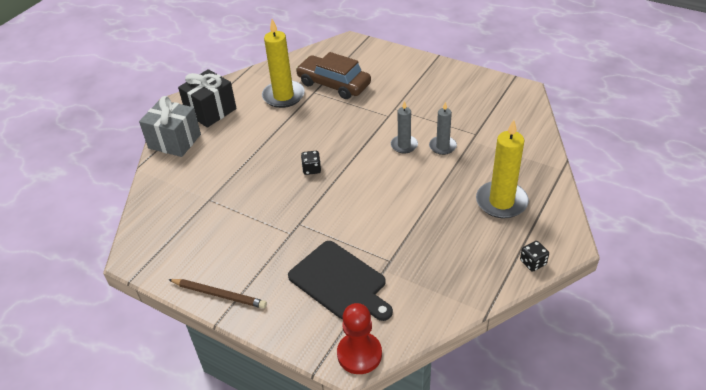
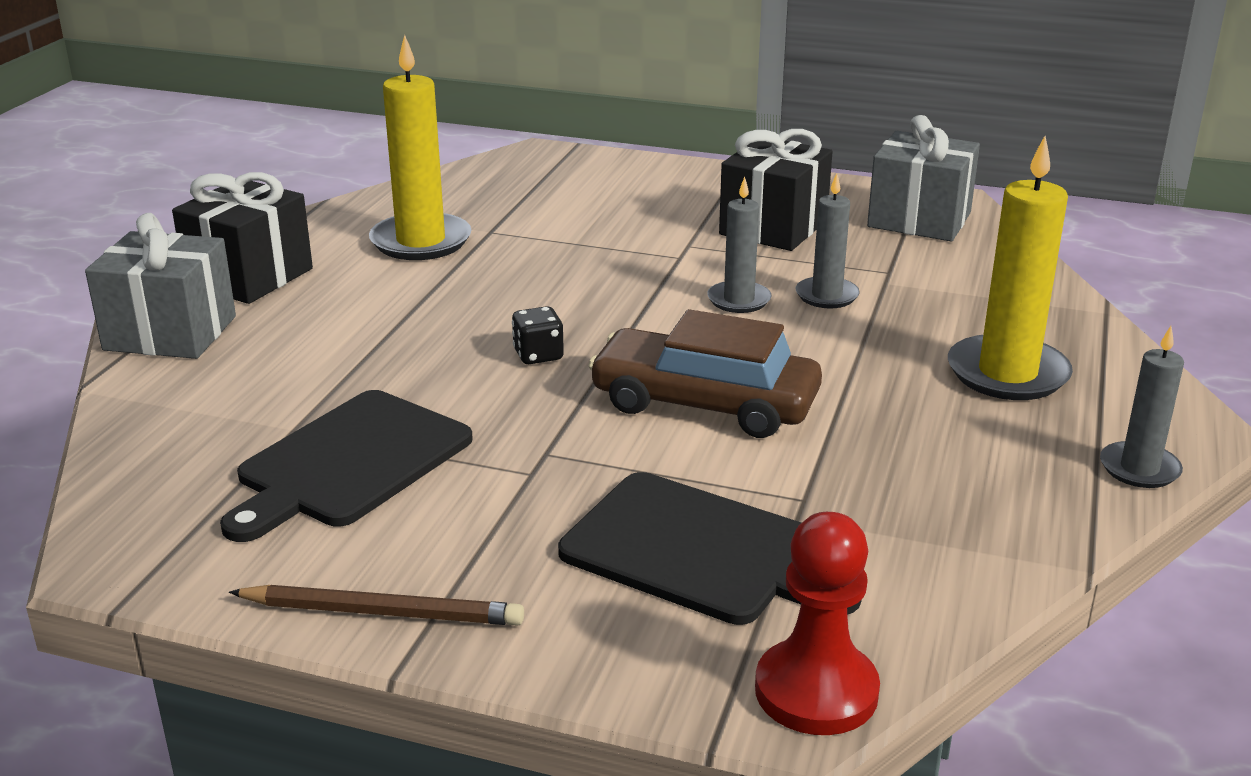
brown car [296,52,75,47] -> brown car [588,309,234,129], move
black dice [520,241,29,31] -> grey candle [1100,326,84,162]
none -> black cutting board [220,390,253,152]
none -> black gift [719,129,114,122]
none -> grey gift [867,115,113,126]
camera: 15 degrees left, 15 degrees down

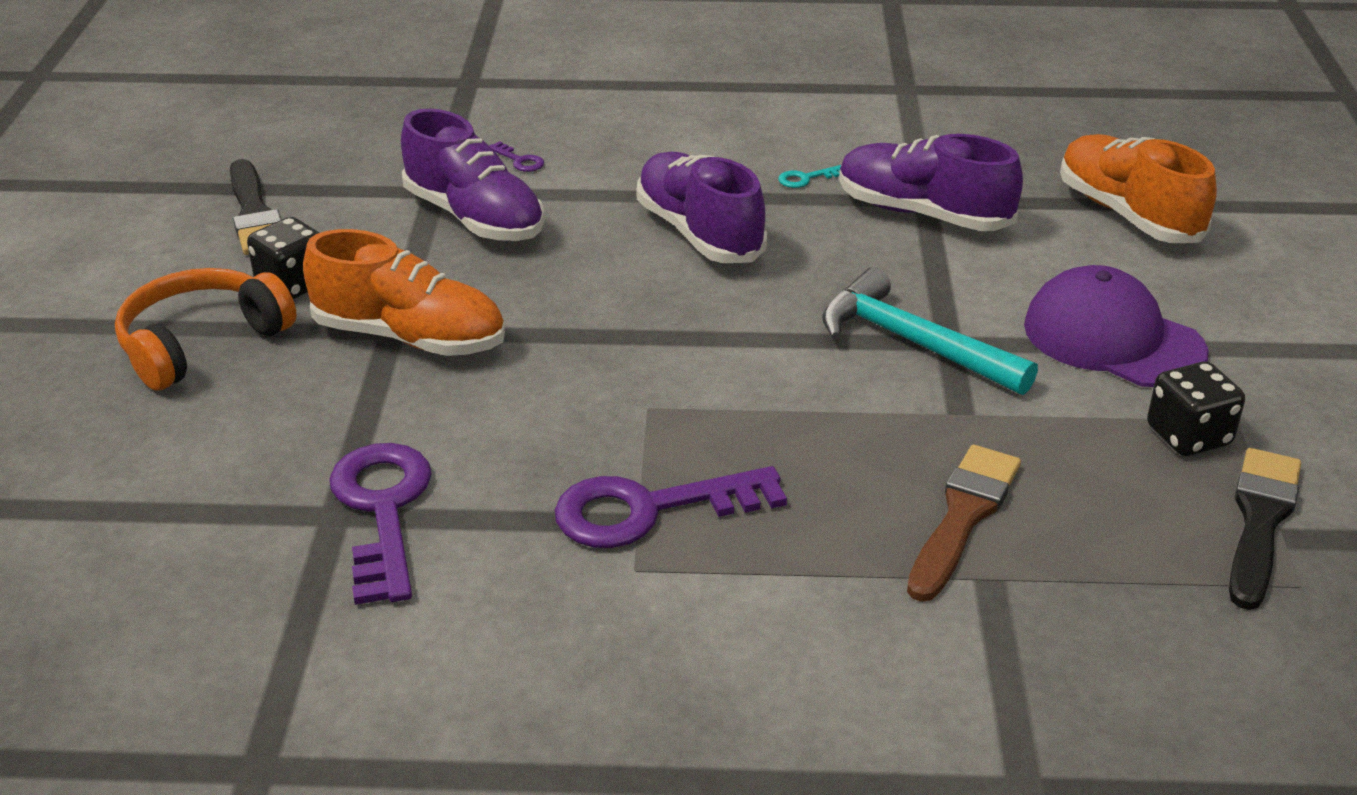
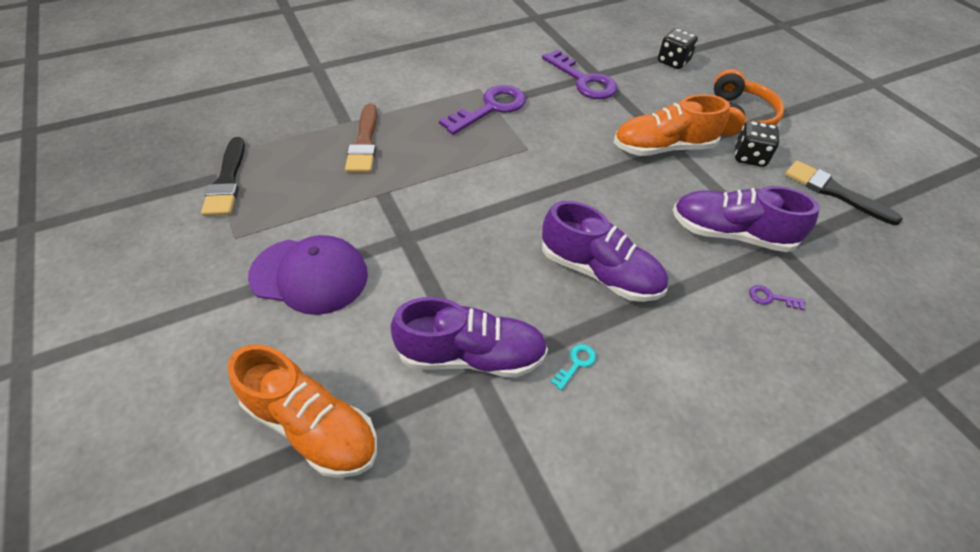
turquoise hammer [822,268,216,127] -> none
black dice [1147,362,98,94] -> black dice [658,28,40,41], move
camera: 150 degrees right, 15 degrees up

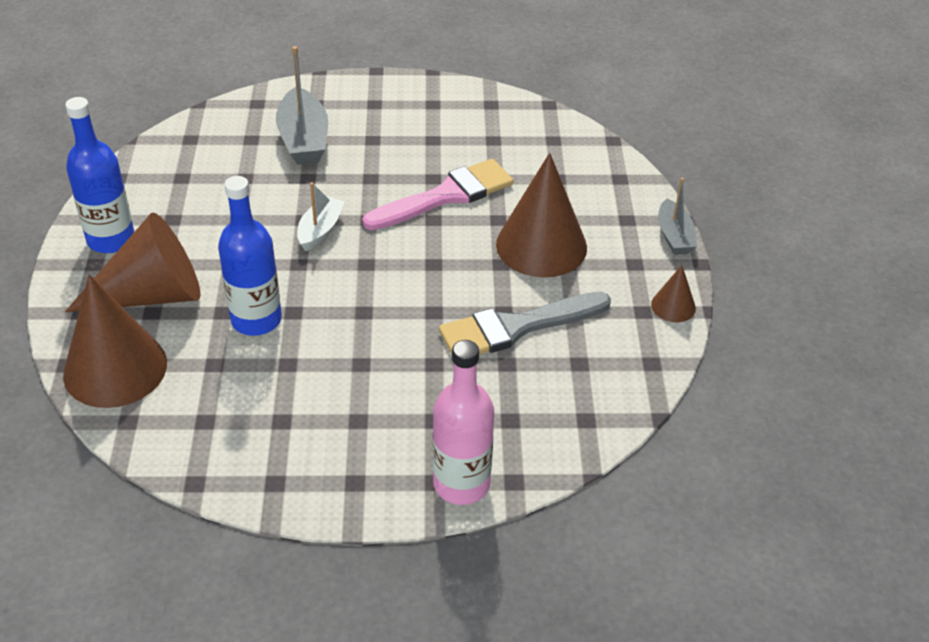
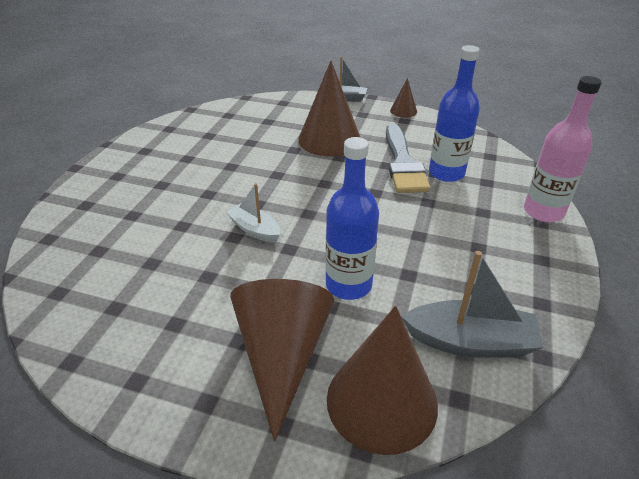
blue bottle [65,97,69,156] -> blue bottle [429,45,51,137], move
grey boat [276,46,52,119] -> grey boat [401,251,142,107], move
pink brush [362,159,151,71] -> none
camera: 70 degrees left, 5 degrees down

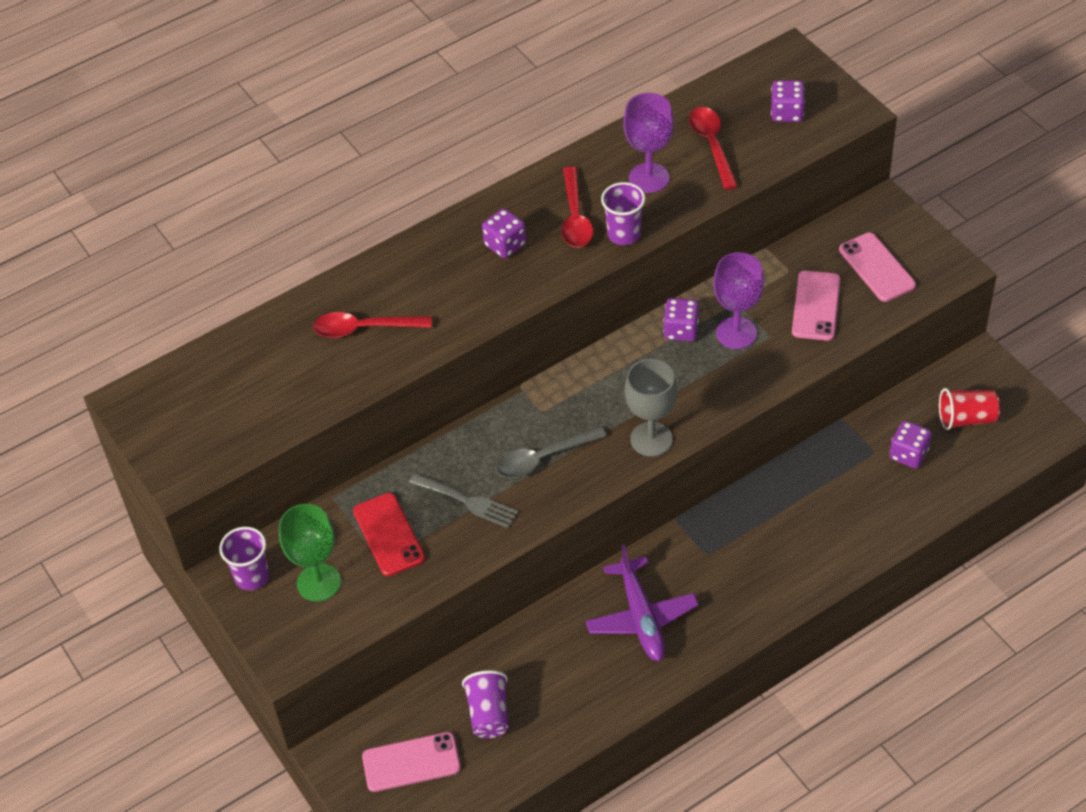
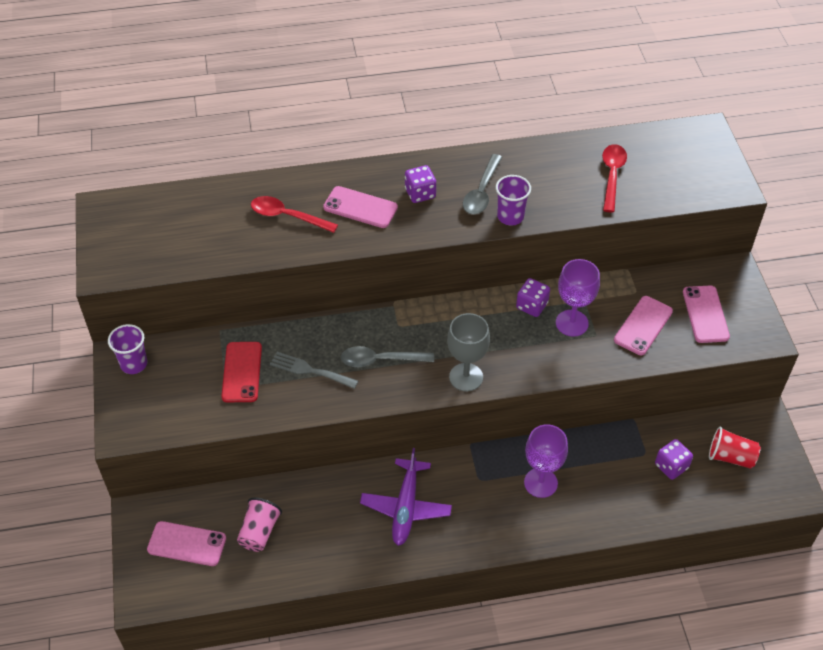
green goblet [279,504,62,98] -> none
grey fork [409,473,109,55] -> grey fork [270,352,88,37], 150 degrees clockwise
purple cup [462,670,47,68] -> pink cup [237,497,45,55]
red spoon [561,167,32,80] -> grey spoon [463,154,39,60]
purple goblet [623,93,51,100] -> purple goblet [524,424,44,74], move
purple dice [771,80,34,42] -> none
none -> pink phone [323,186,75,42]
camera: 20 degrees right, 0 degrees up

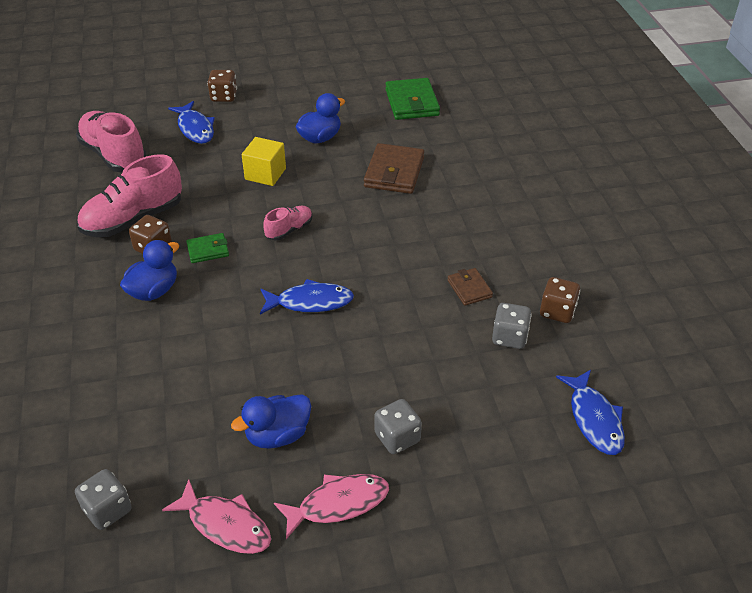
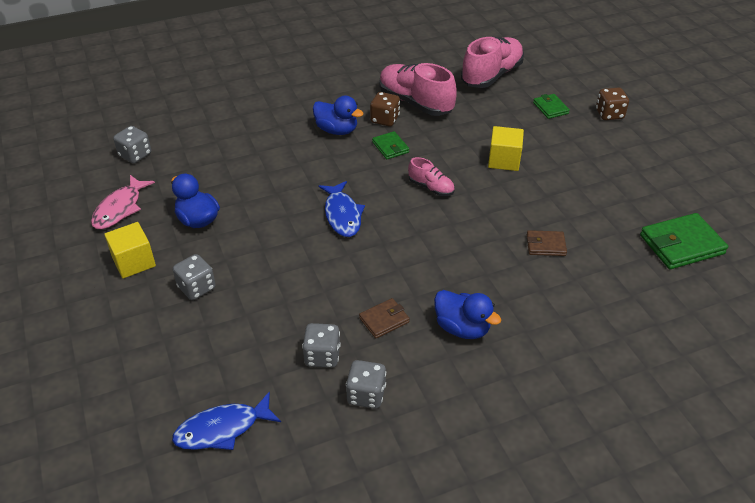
blue fish [168,101,47,43] -> green wallet [533,94,37,25]
pink fish [274,474,115,65] -> yellow cube [104,222,52,56]
blue duck [296,93,49,50] -> blue duck [434,290,67,49], move
brown wallet [364,143,60,51] -> brown wallet [527,230,40,26], x0.56
brown dice [540,277,40,46] -> grey dice [346,360,40,49]
camera: 80 degrees right, 0 degrees up

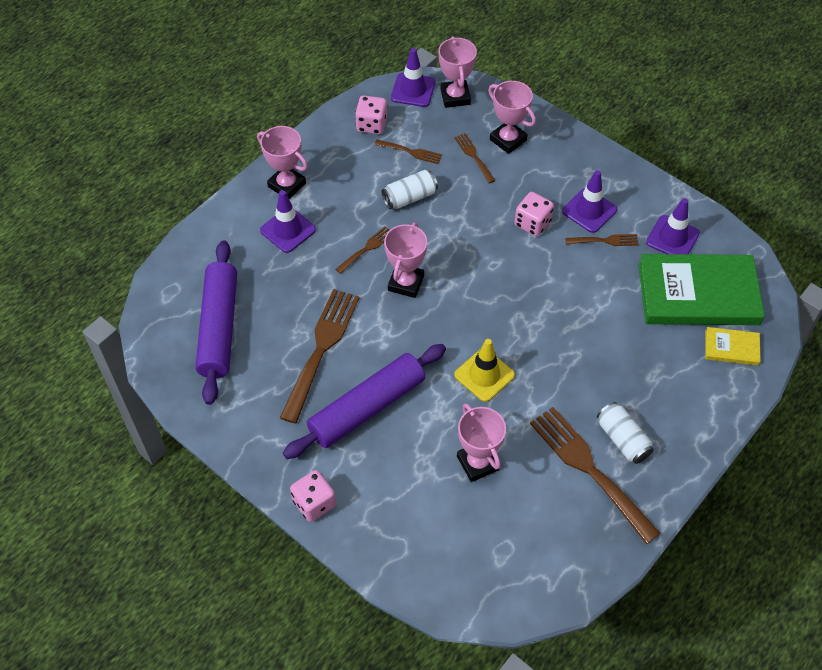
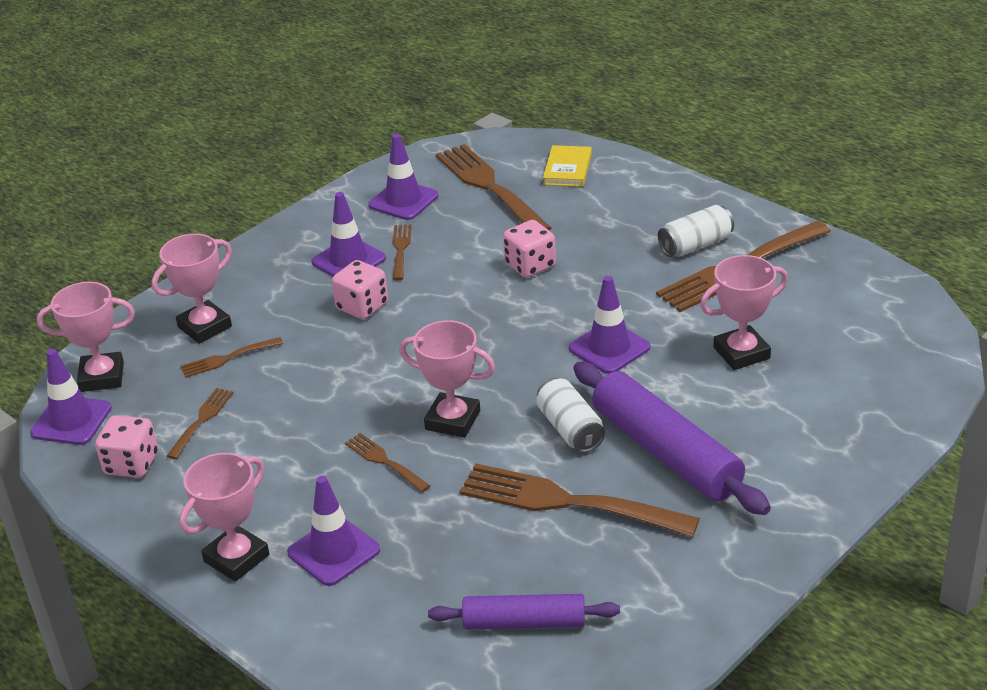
purple rolling pin [195,240,42,165] -> purple rolling pin [428,594,192,36], x0.60
pink dice [290,470,46,52] -> pink dice [503,220,53,58], move
white can [381,170,57,39] -> white can [536,378,69,75], move
yellow traffic cone [454,339,61,63] -> purple traffic cone [569,276,81,98]
green book [638,254,127,71] -> brown fork [436,144,115,87]
camera: 85 degrees left, 20 degrees down

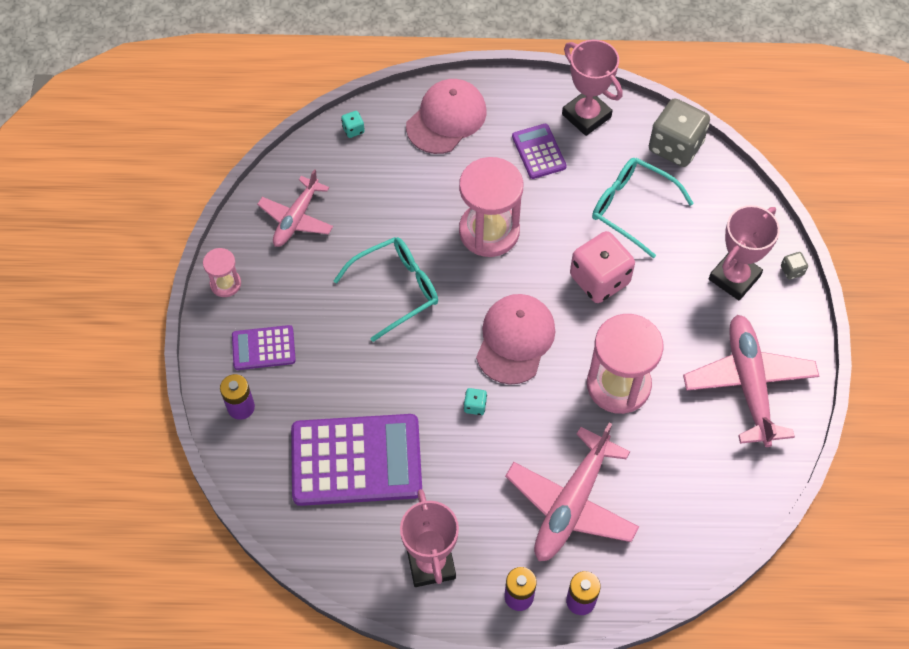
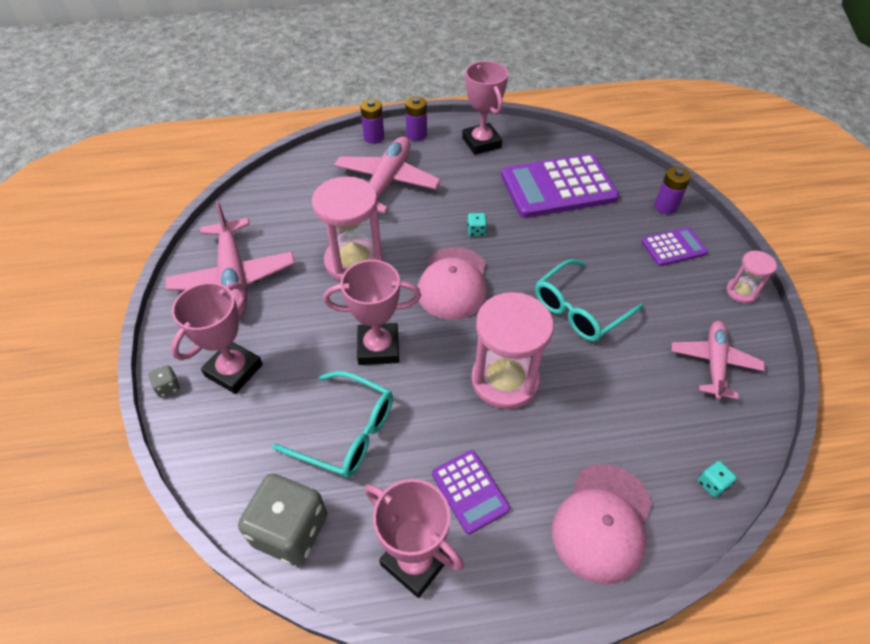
pink dice [570,231,65,72] -> pink trophy [323,260,98,105]
camera: 170 degrees right, 10 degrees down

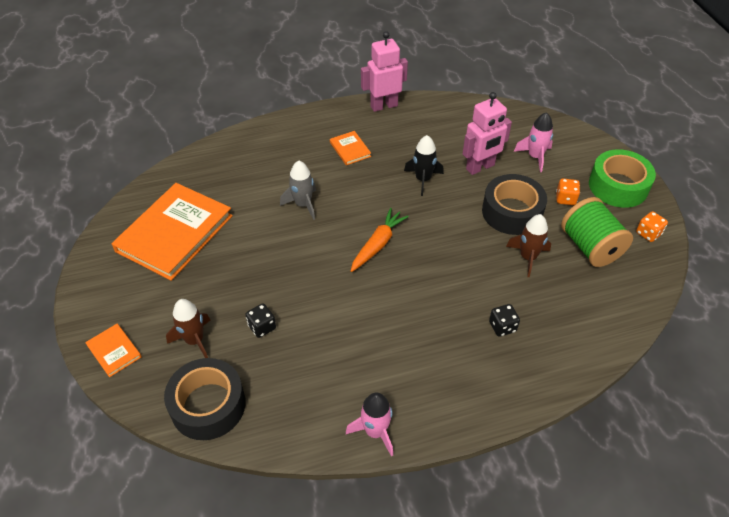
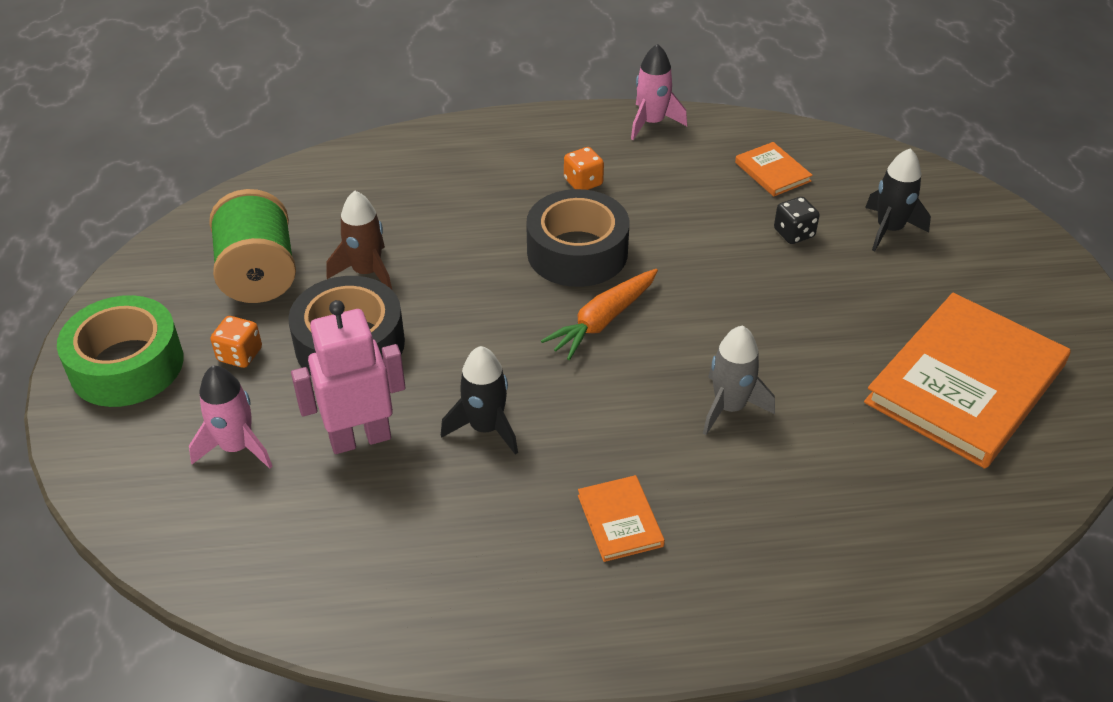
orange book [85,324,57,53] -> orange book [735,142,78,55], move
black tape [164,358,82,82] -> black tape [526,189,103,98], move
brown rocket [166,299,44,59] -> black rocket [865,148,66,103]
pink robot [361,31,47,81] -> none
black dice [489,304,31,33] -> none
orange dice [636,211,32,31] -> orange dice [564,147,40,43], move
camera: 170 degrees left, 5 degrees down

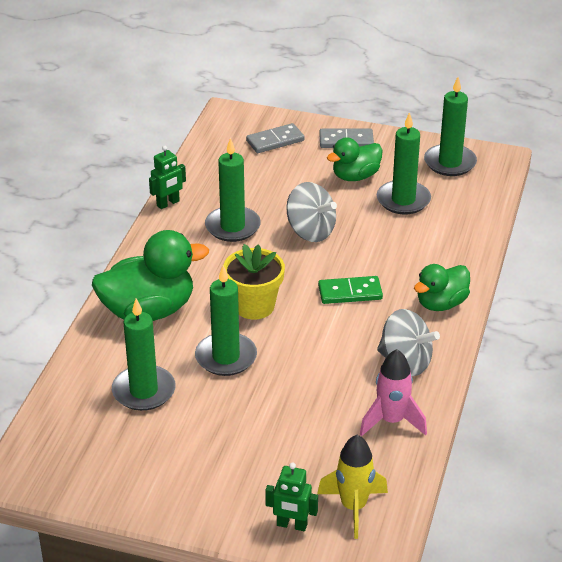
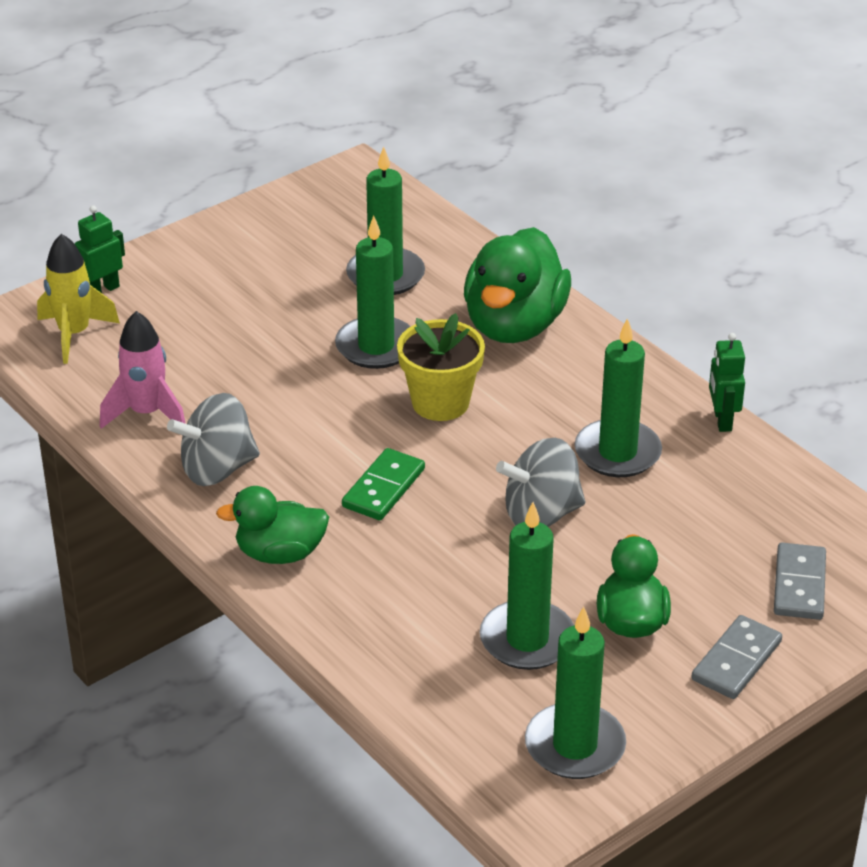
green duck [414,264,56,47] -> green duck [216,486,113,78], 90 degrees counterclockwise
camera: 125 degrees right, 0 degrees up

